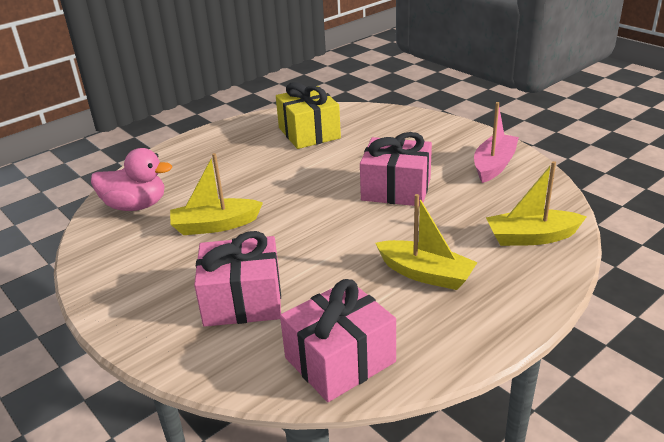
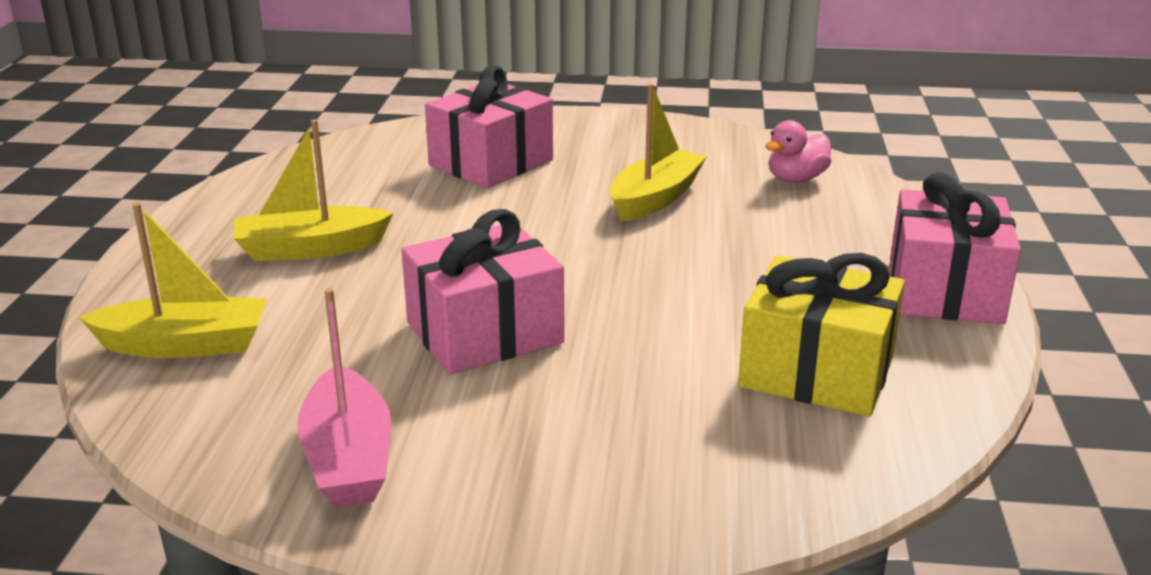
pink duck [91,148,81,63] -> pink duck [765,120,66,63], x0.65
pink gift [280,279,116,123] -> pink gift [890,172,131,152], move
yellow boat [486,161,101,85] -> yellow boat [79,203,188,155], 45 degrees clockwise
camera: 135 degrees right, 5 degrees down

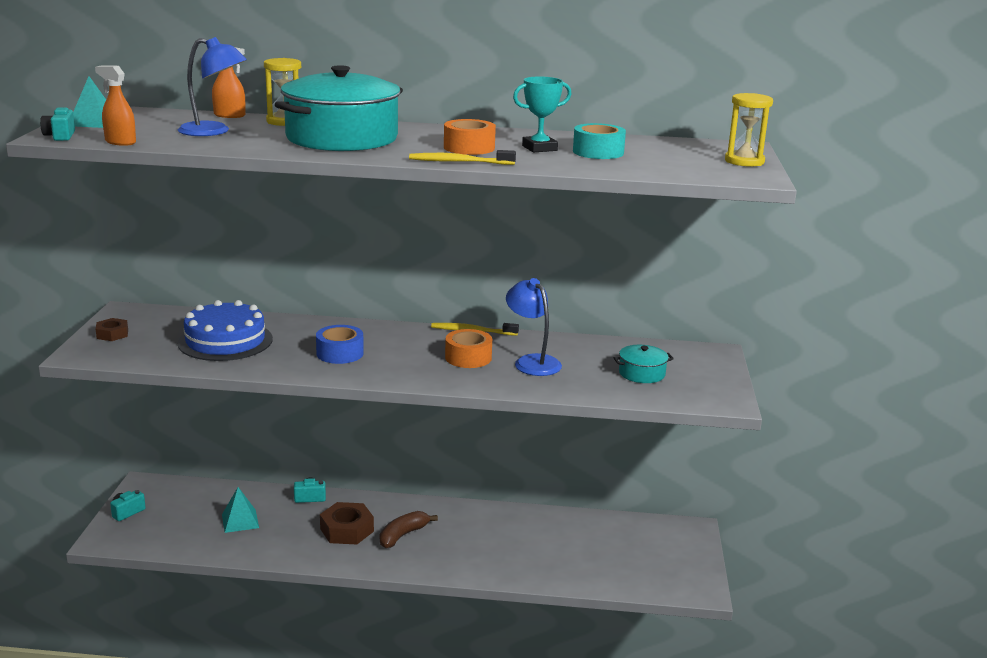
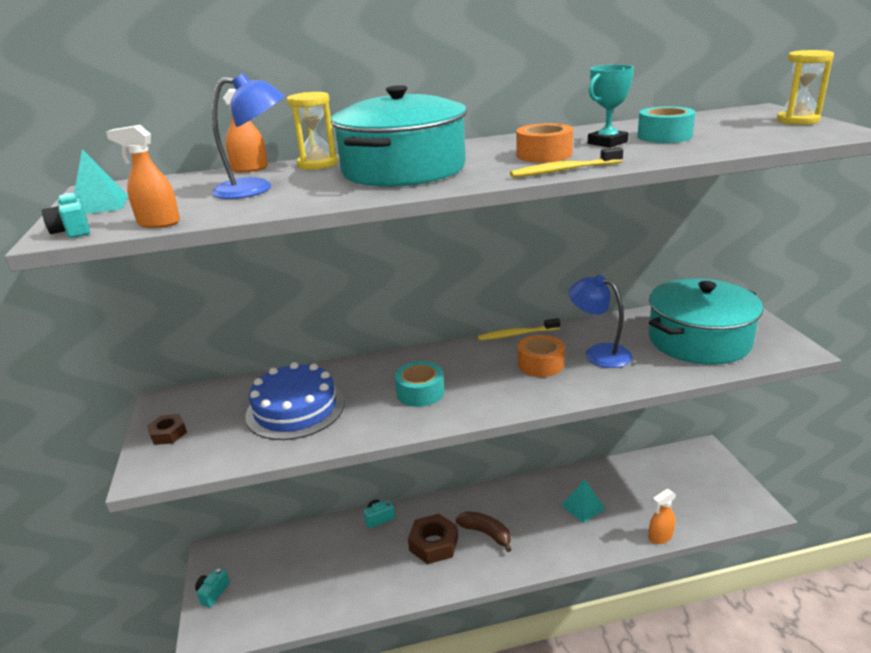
turquoise pyramid [222,487,37,46] -> turquoise pyramid [561,479,44,44], move
blue tape [316,325,48,39] -> turquoise tape [395,361,50,46]
brown banana [380,511,58,37] -> brown banana [455,511,57,41], 105 degrees clockwise
turquoise pot [613,345,61,38] -> turquoise pot [648,278,115,87], x2.26
none -> orange spray bottle [649,489,27,55]
camera: 15 degrees left, 5 degrees up

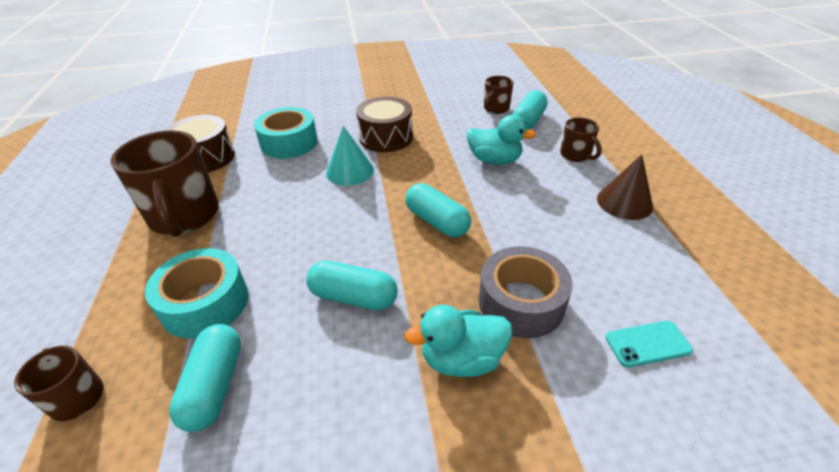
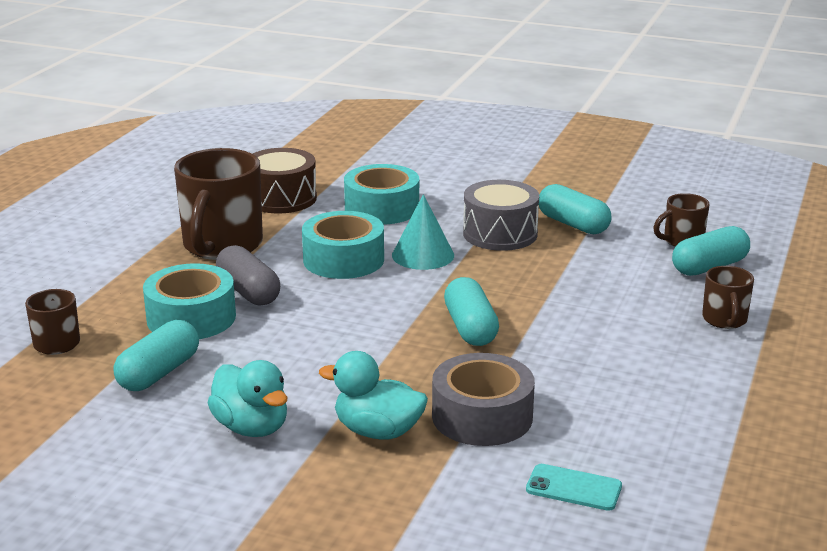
turquoise capsule [306,261,92,50] -> turquoise capsule [539,184,73,50], move
brown drum [356,97,57,55] -> grey drum [463,180,76,71]
turquoise duck [467,115,69,50] -> turquoise duck [207,360,81,77], move
brown cone [597,154,56,66] -> none
none -> grey capsule [216,245,64,61]
none -> turquoise tape [302,211,82,68]
camera: 30 degrees right, 15 degrees down

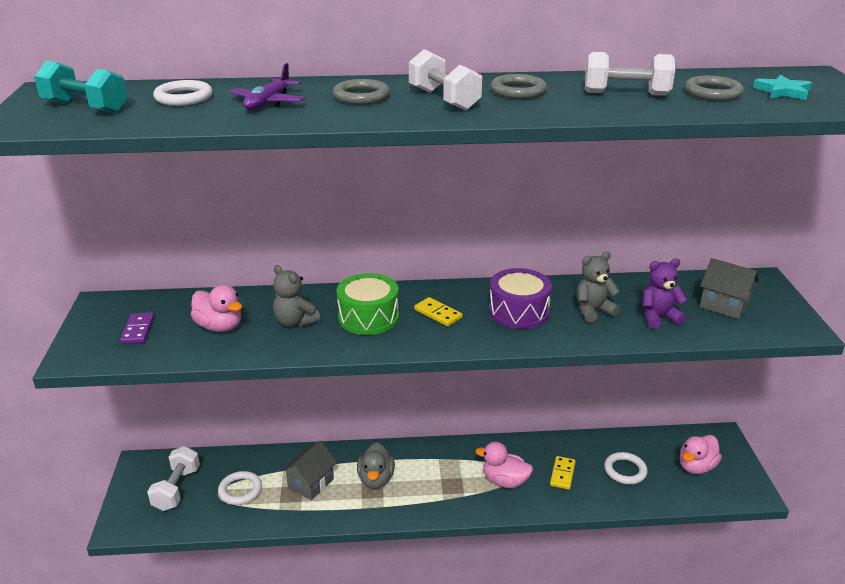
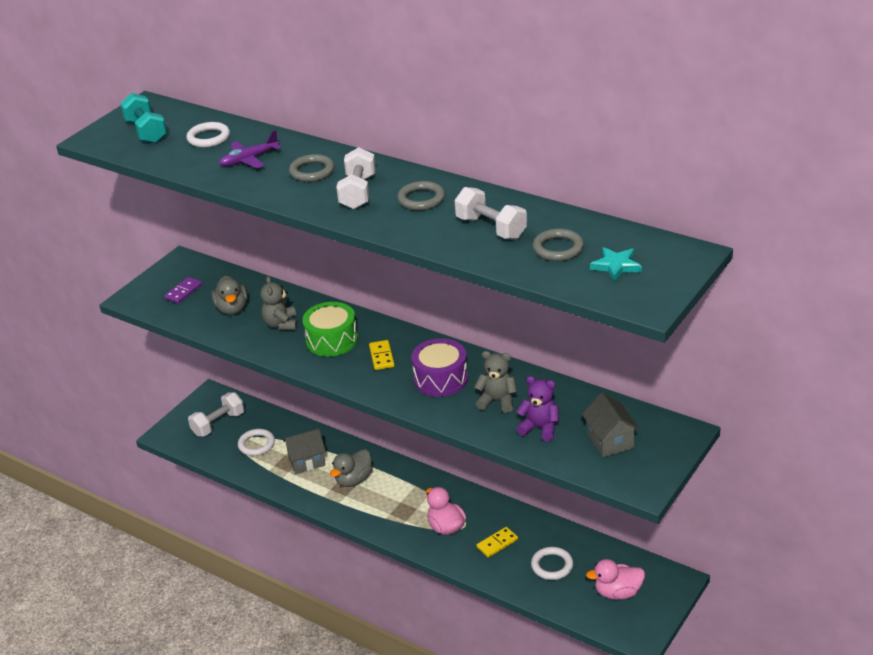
pink duck [191,285,51,47] -> grey duck [211,276,37,39]
camera: 40 degrees right, 5 degrees up

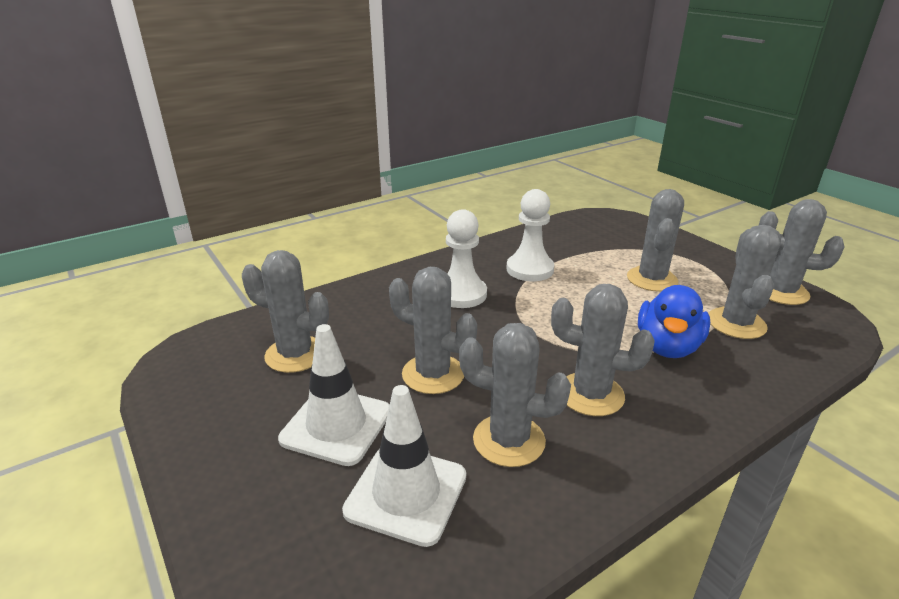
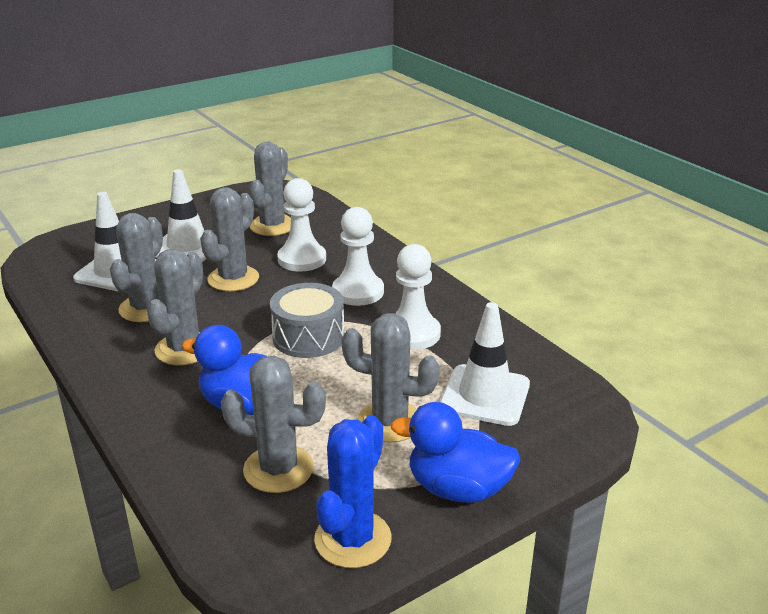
grey cactus [759,199,86,106] -> blue cactus [314,415,78,153]
none -> grey drum [270,283,74,75]
none -> white pawn [277,178,49,93]
none -> blue duck [391,402,130,101]
none -> white traffic cone [440,302,90,124]
camera: 90 degrees right, 0 degrees up

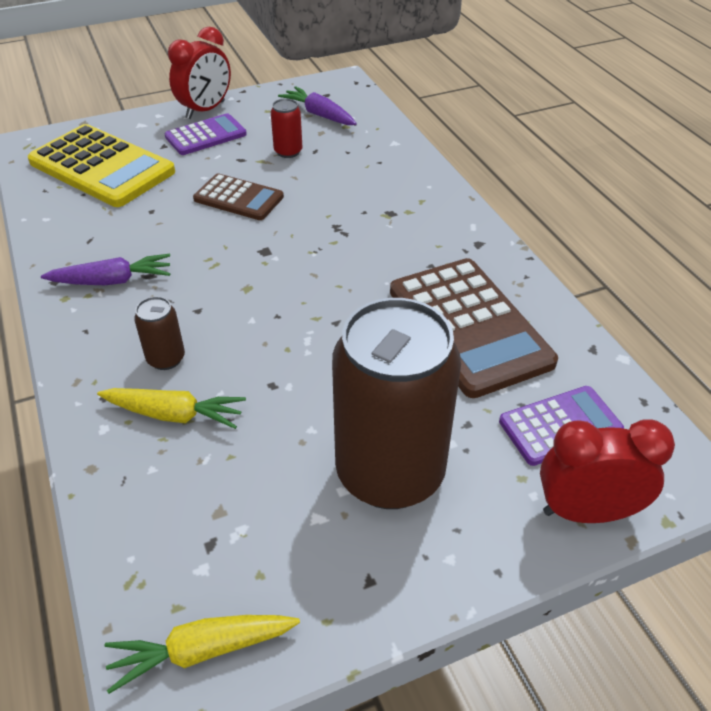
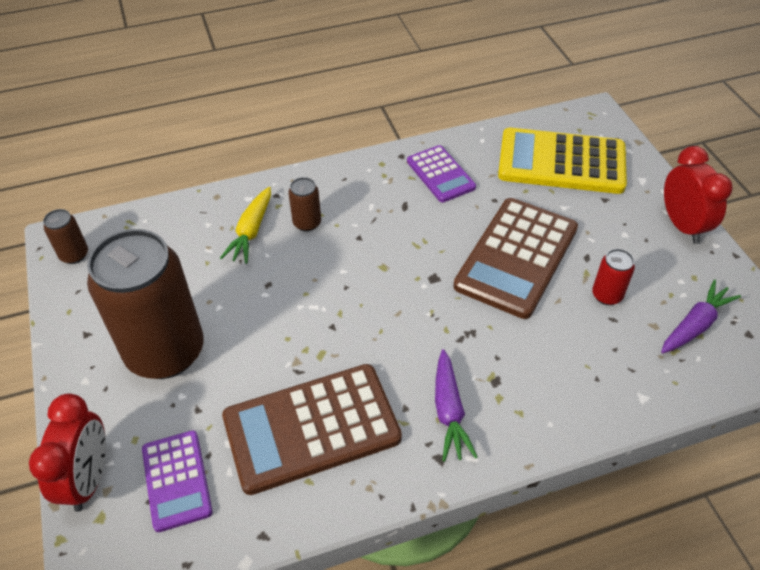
yellow calculator [28,124,147,83] -> yellow calculator [498,128,129,66], 60 degrees clockwise
purple carrot [41,254,129,31] -> purple carrot [435,349,43,113], move
yellow carrot [104,615,196,79] -> brown can [43,209,45,55]
purple calculator [165,114,82,41] -> purple calculator [407,145,69,58], move
red clock [168,27,63,92] -> red clock [664,146,69,98], 150 degrees counterclockwise
brown calculator [193,173,91,47] -> brown calculator [453,198,125,121], x1.76
camera: 95 degrees right, 5 degrees up

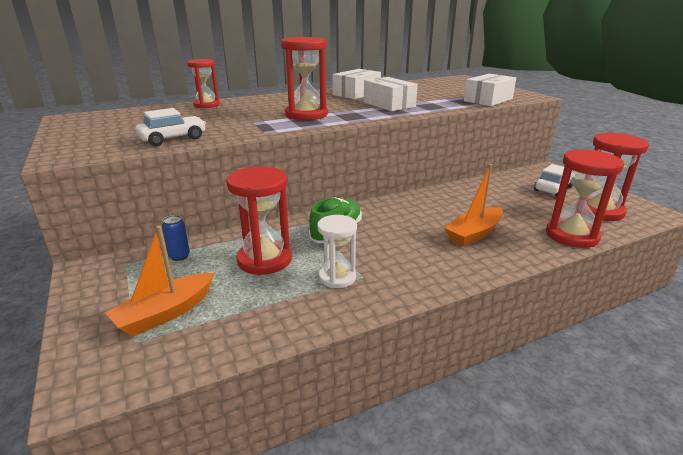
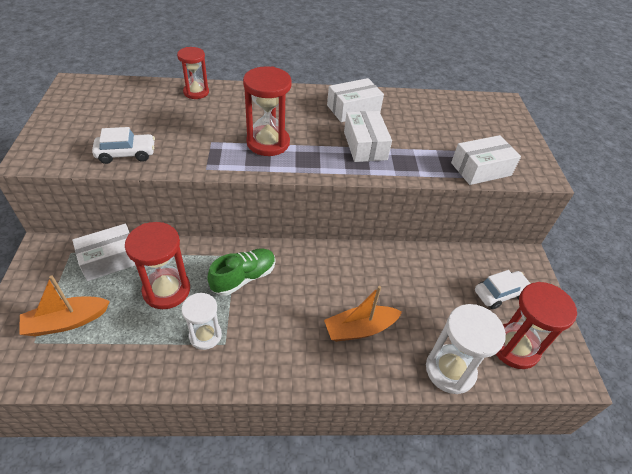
blue can [162,215,28,46] -> white box [72,224,63,57]
red hourglass [546,150,78,98] -> white hourglass [426,304,80,90]
camera: 20 degrees right, 20 degrees up

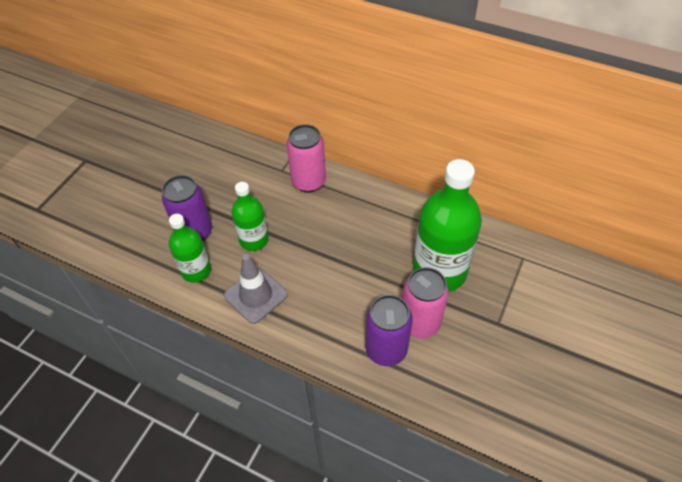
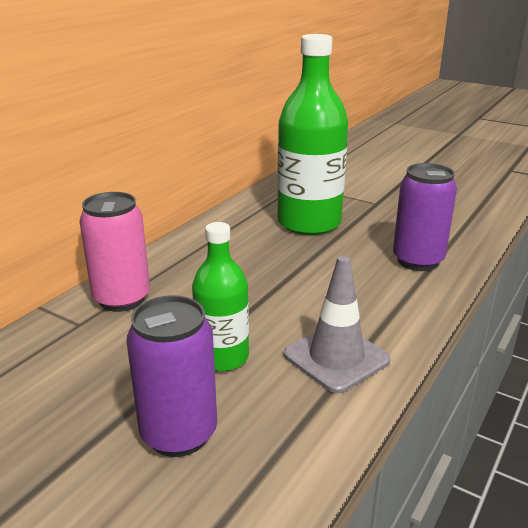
green bottle [169,214,42,68] -> none
pink can [402,267,47,71] -> none
camera: 85 degrees left, 25 degrees down

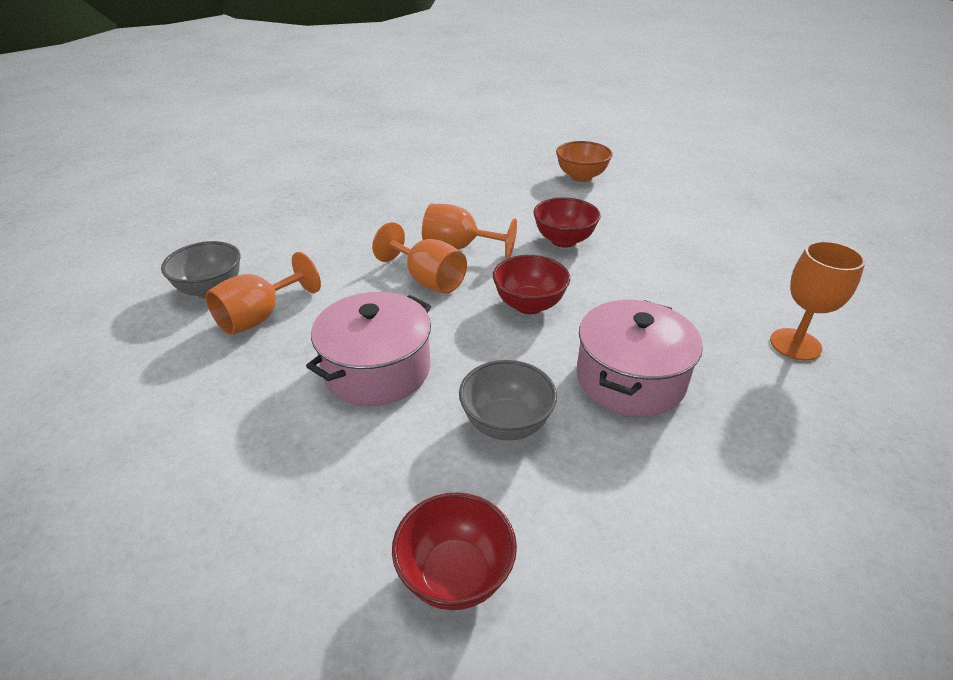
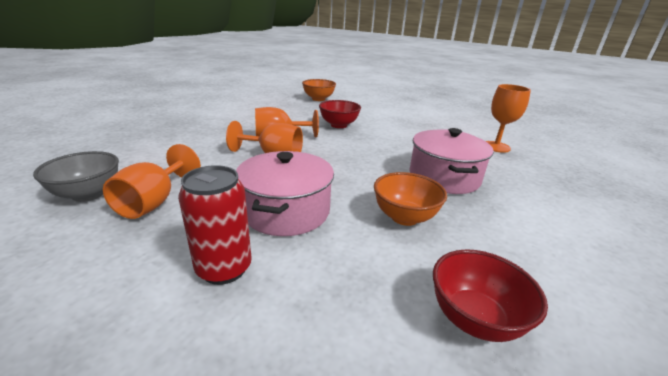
grey bowl [459,360,98,80] -> orange bowl [374,172,73,54]
red bowl [493,255,77,59] -> none
none -> red can [178,165,74,120]
camera: 30 degrees left, 10 degrees down

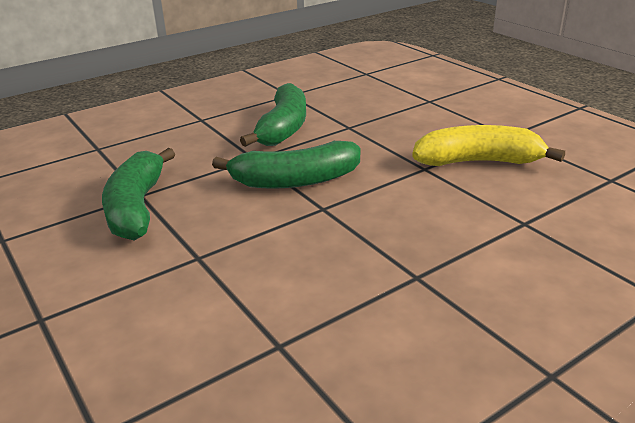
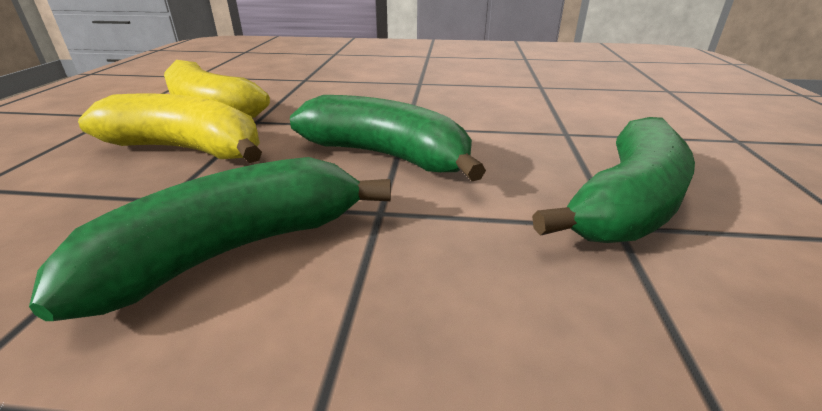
none -> yellow banana [78,93,184,70]
camera: 140 degrees left, 0 degrees up

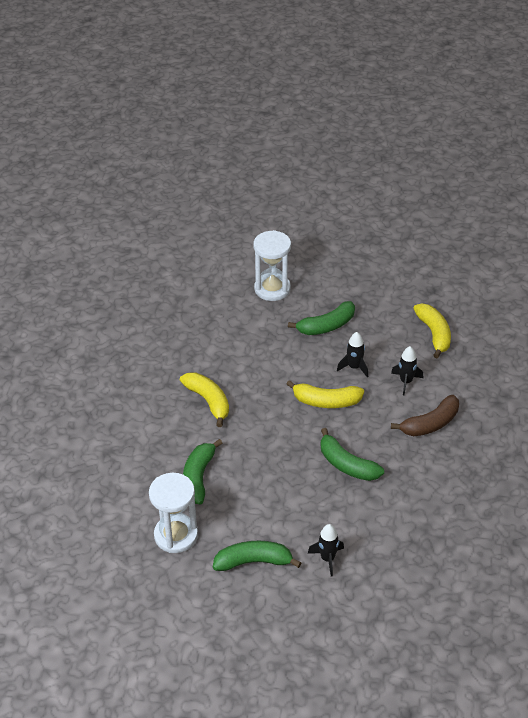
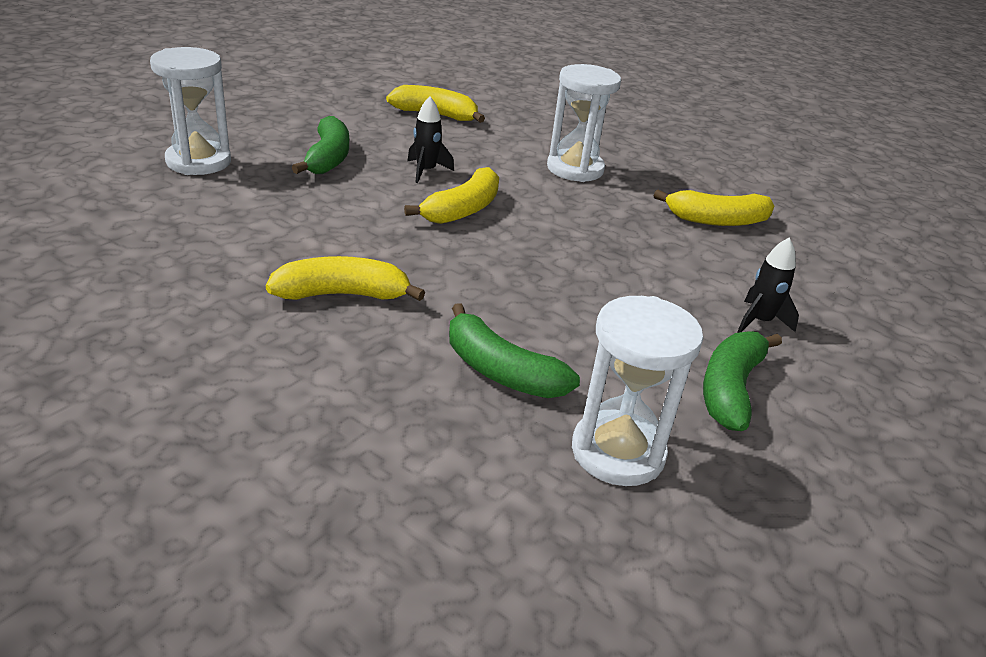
green banana [321,428,63,53] -> none
black rocket [391,346,33,49] -> none
brown banana [391,395,68,41] -> white hourglass [547,64,74,118]
none -> yellow banana [654,189,120,37]
camera: 65 degrees left, 10 degrees down

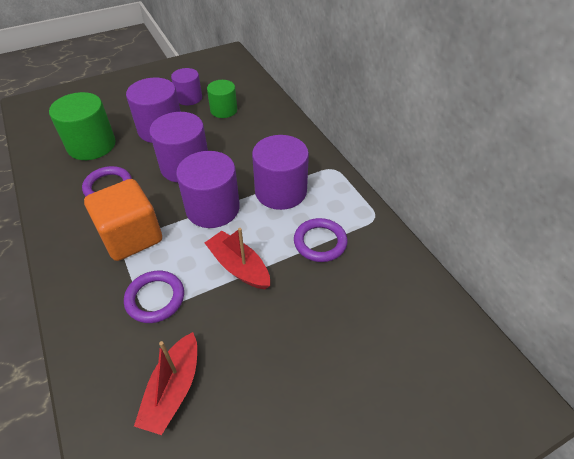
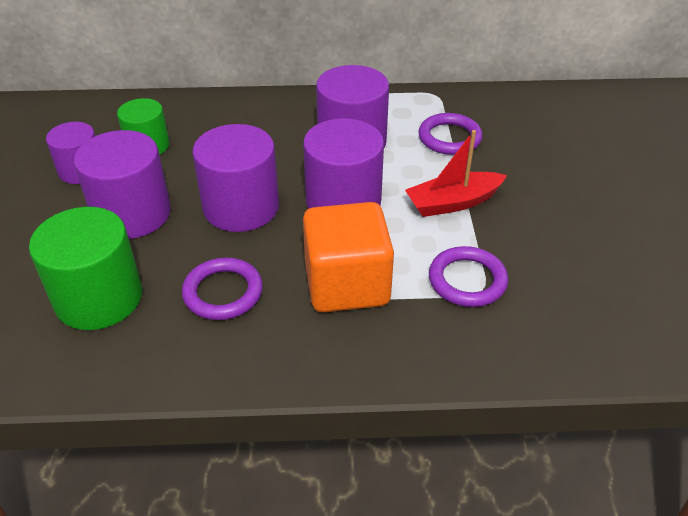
red boat [134,332,63,103] -> none
camera: 65 degrees left, 5 degrees down

